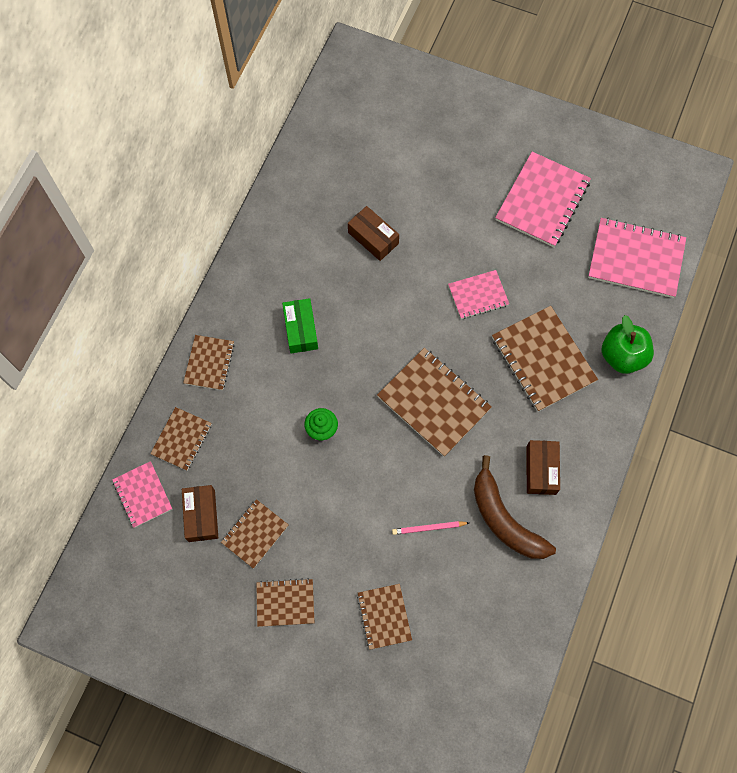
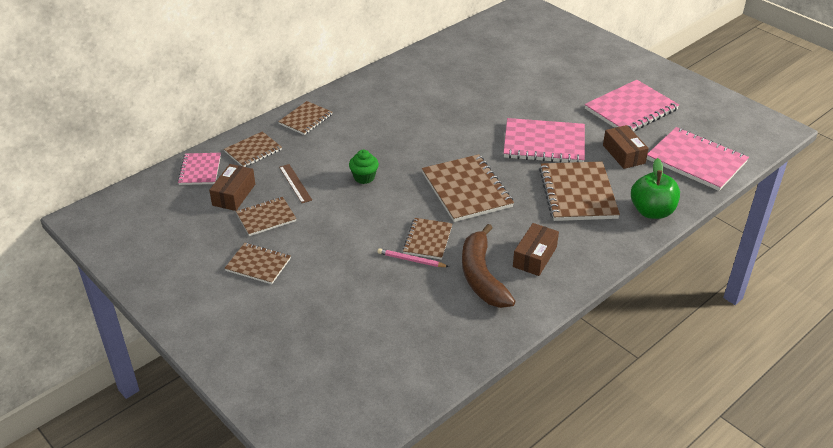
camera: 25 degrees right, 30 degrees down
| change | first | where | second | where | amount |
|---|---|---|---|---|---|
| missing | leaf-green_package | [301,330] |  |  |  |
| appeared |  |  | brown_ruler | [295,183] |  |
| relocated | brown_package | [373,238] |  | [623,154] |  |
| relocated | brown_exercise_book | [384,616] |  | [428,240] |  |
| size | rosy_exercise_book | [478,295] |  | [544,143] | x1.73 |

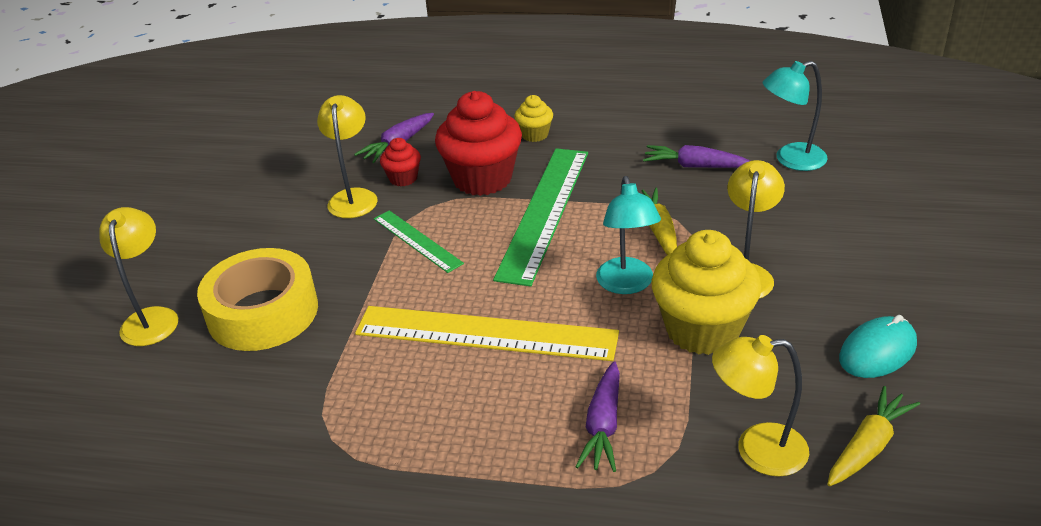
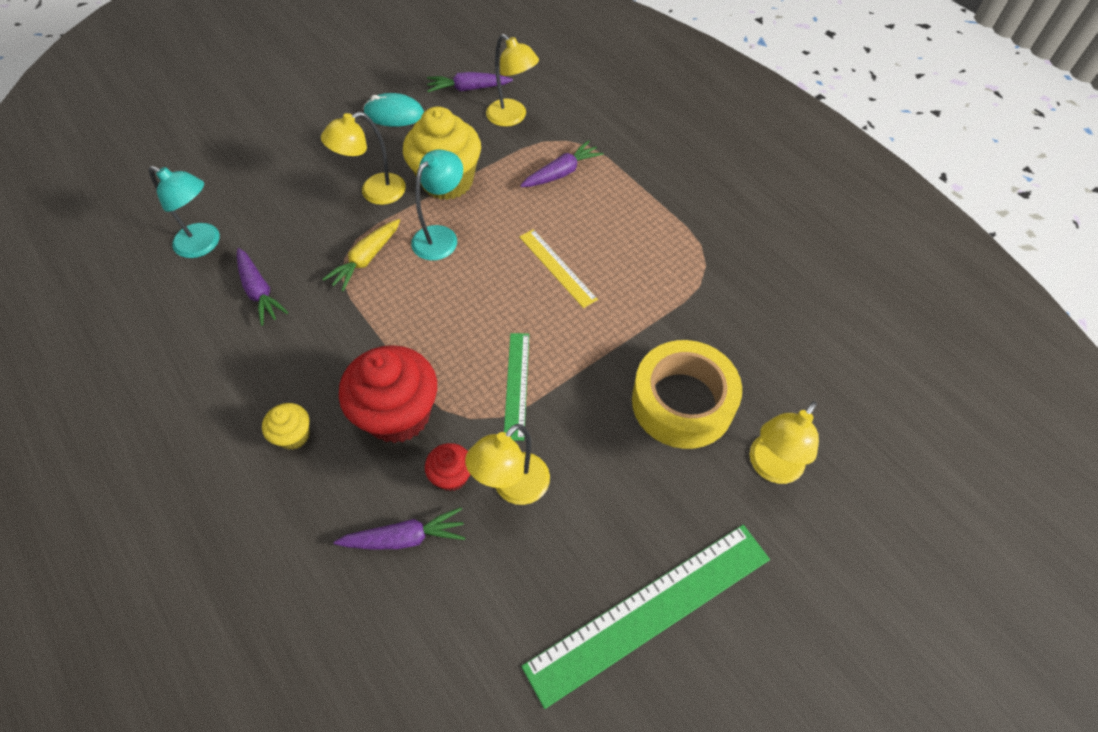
camera: 140 degrees left, 20 degrees up
| change | first | where | second | where | amount |
|---|---|---|---|---|---|
| relocated | leaf-green_ruler | [544,212] |  | [650,611] |  |
| colour | golden_root_vegetable | [868,446] | royal_purple_root_vegetable | [468,89] |  |
| size | golden_ruler | [486,333] |  | [557,267] | x0.54 |

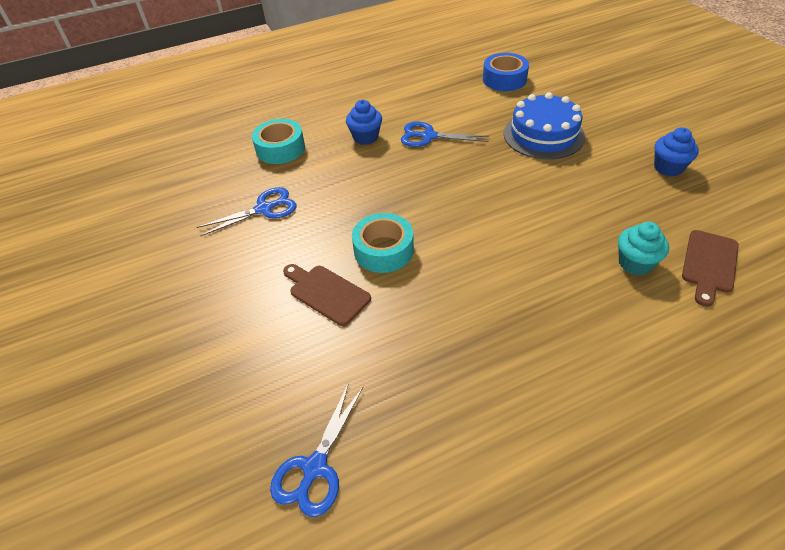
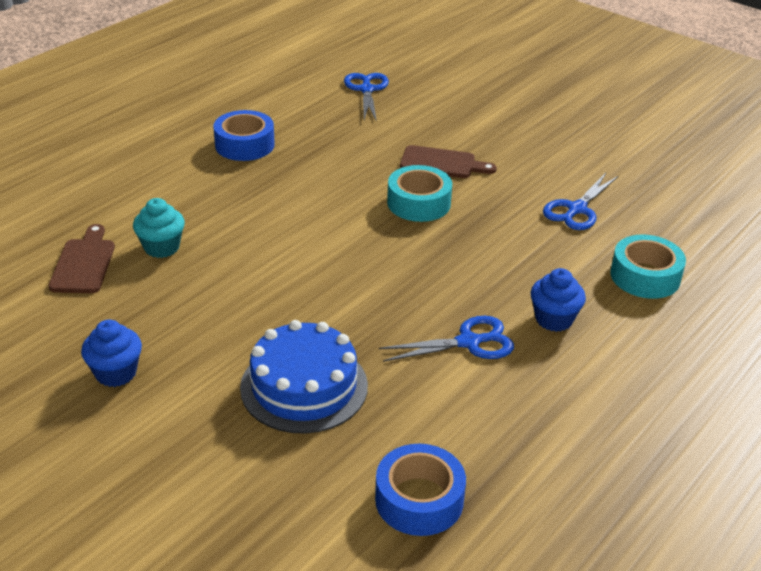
camera: 150 degrees right, 10 degrees down
| change | first | where | second | where | amount |
|---|---|---|---|---|---|
| appeared |  |  | cobalt_sticky_tape | [244,145] |  |

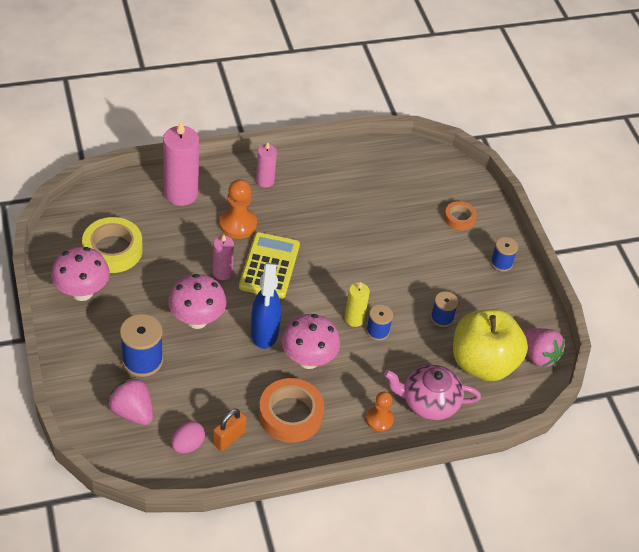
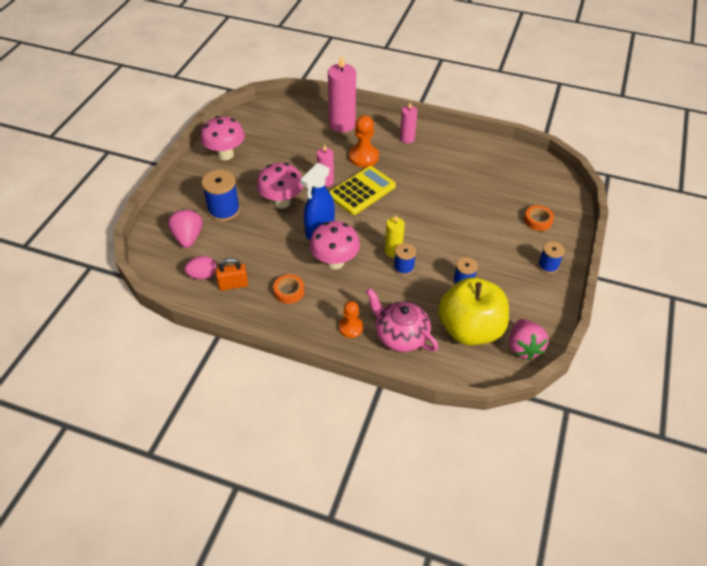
camera: 40 degrees right, 0 degrees up
| change | first | where | second | where | amount |
|---|---|---|---|---|---|
| missing | golden_sticky_tape | [113,250] |  |  |  |
| size | bright_orange_sticky_tape | [290,415] |  | [289,291] | x0.56 |

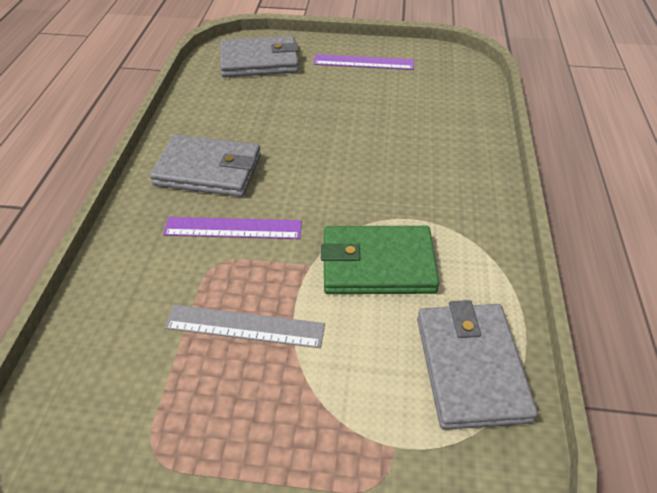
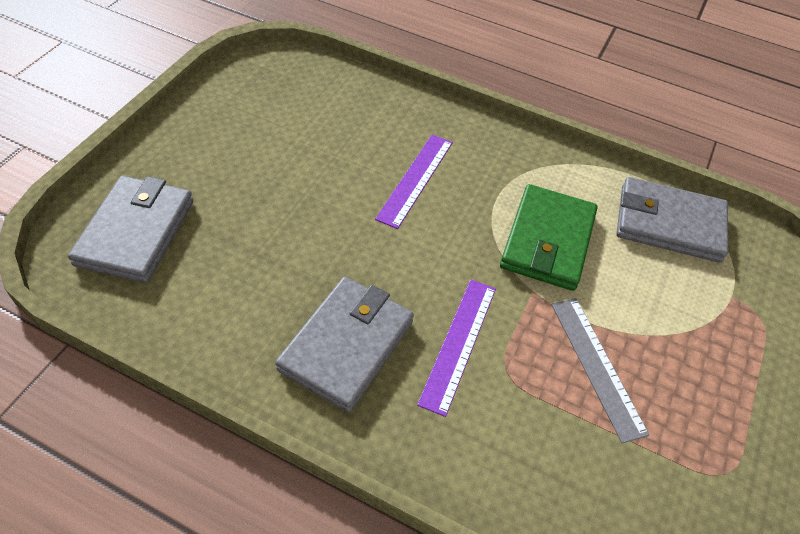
camera: 75 degrees left, 5 degrees up
| change | first | where | second | where | amount |
|---|---|---|---|---|---|
| relocated | royal_purple_ruler | [364,62] |  | [415,179] |  |
| spun | grey_ruler | [245,326] |  | [596,366] | 45 degrees counterclockwise |

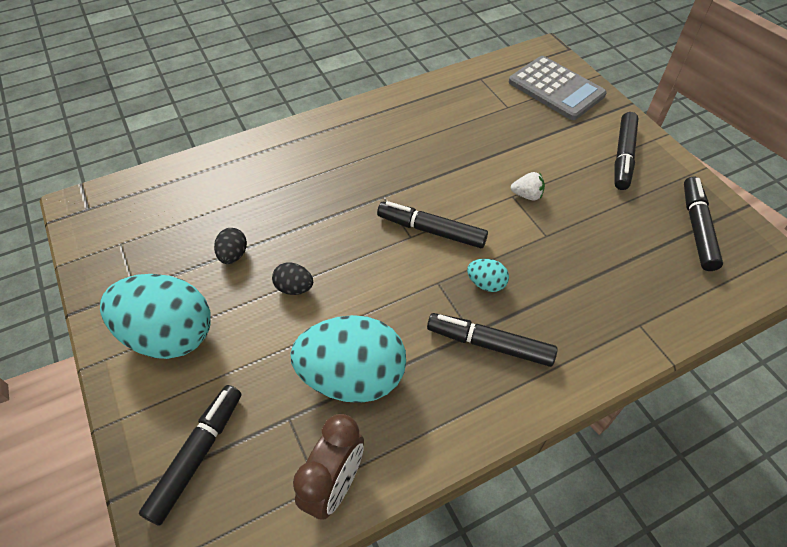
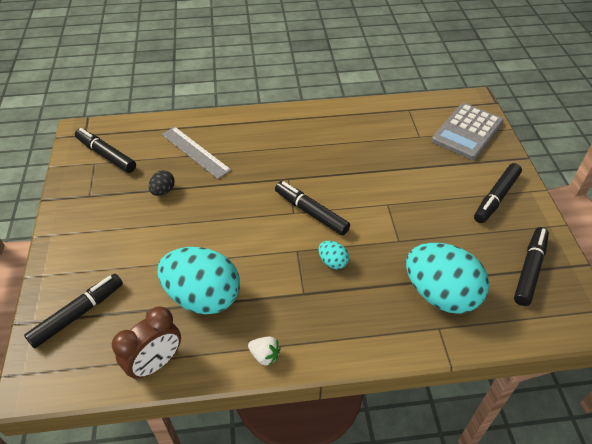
camera: 20 degrees right, 5 degrees down
| change | first | where | second | where | amount |
|---|---|---|---|---|---|
| missing | jet-black_toy_egg | [294,288] |  |  |  |
| appeared |  |  | grey_ruler | [195,152] |  |
| relocated | teal_toy_egg | [169,335] |  | [440,294] |  |
| relocated | jet-black_felt_pen | [489,344] |  | [106,155] |  |
| relocated | white_strawberry | [527,195] |  | [265,356] |  |
| spun | grey_pocket_calculator | [556,89] |  | [467,131] | 60 degrees clockwise |

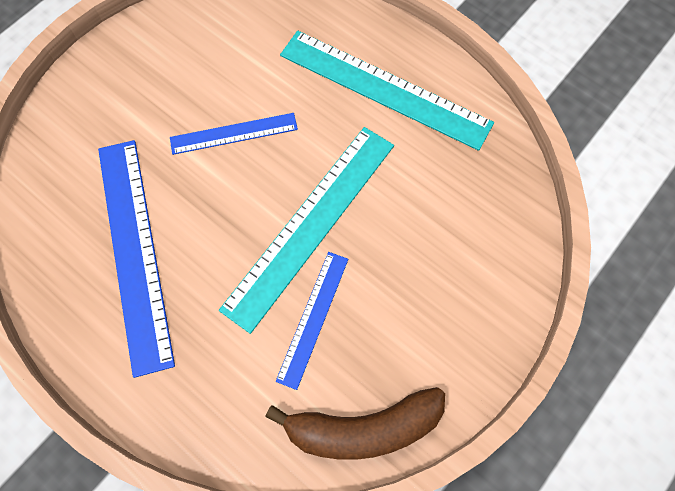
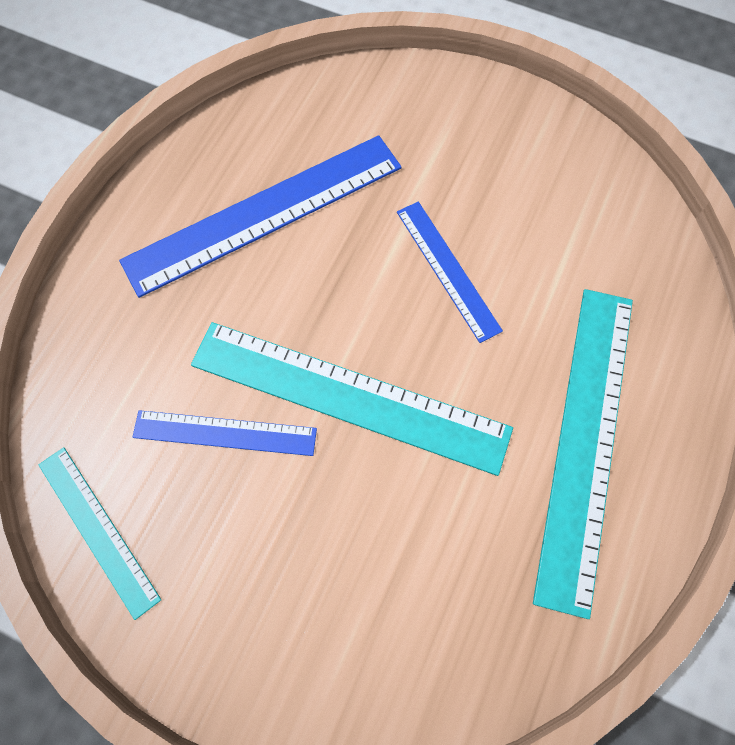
camera: 75 degrees right, 0 degrees up
| change | first | where | second | where | amount |
|---|---|---|---|---|---|
| exchanged | brown_toy_banana | [363,428] | teal_ruler | [98,530] |  |

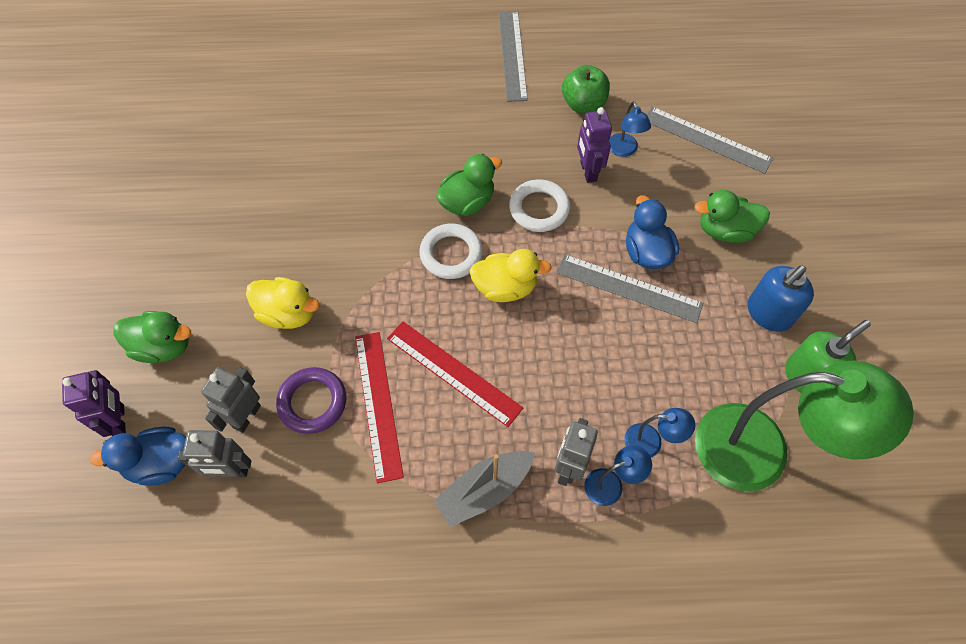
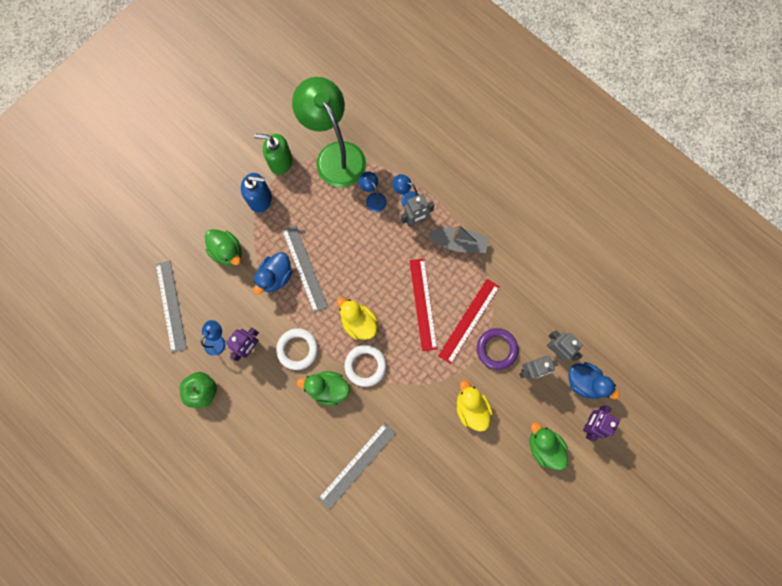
camera: 135 degrees left, 15 degrees up
| change | first | where | second | where | amount |
|---|---|---|---|---|---|
| relocated | grey_ruler | [512,55] |  | [357,465] |  |

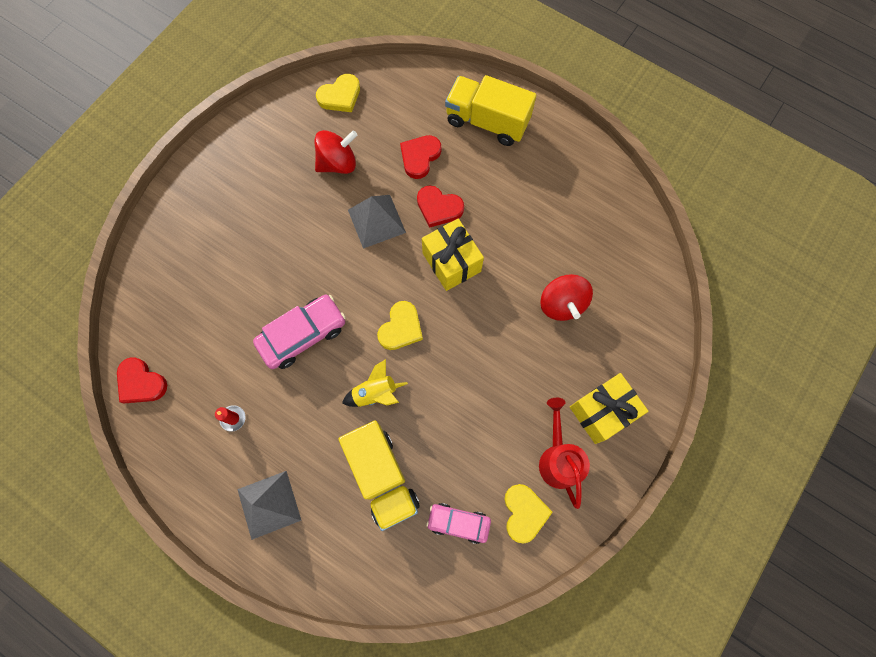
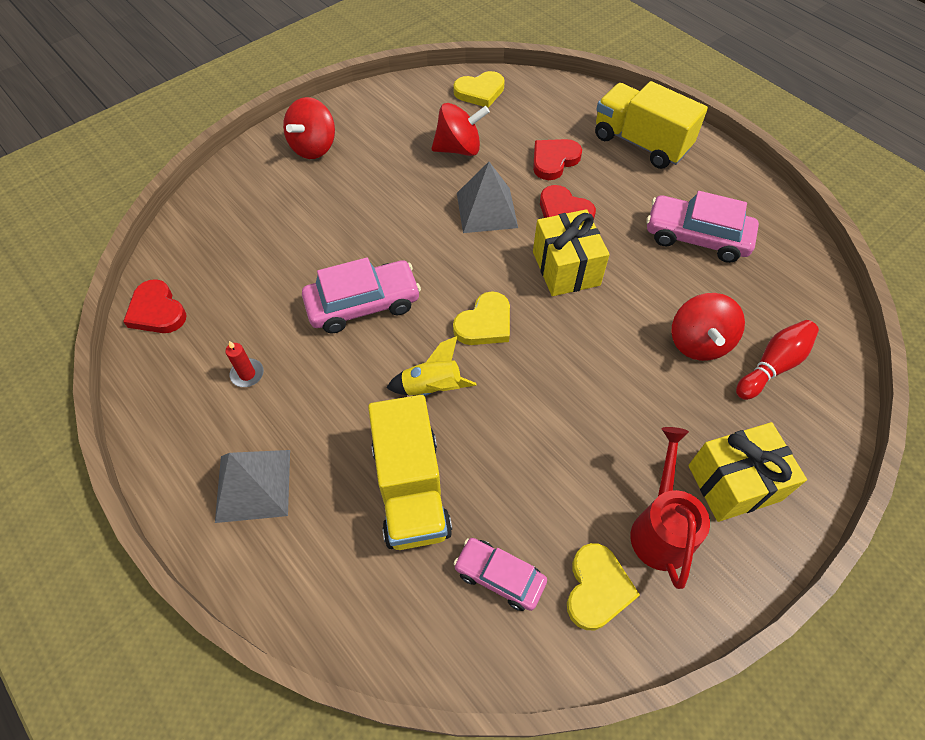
camera: 15 degrees right, 15 degrees down
| change | first | where | second | where | amount |
|---|---|---|---|---|---|
| appeared |  |  | scarlet_toy_top | [314,147] |  |
| appeared |  |  | rosy_car | [696,237] |  |
| appeared |  |  | scarlet_tenpin | [772,366] |  |

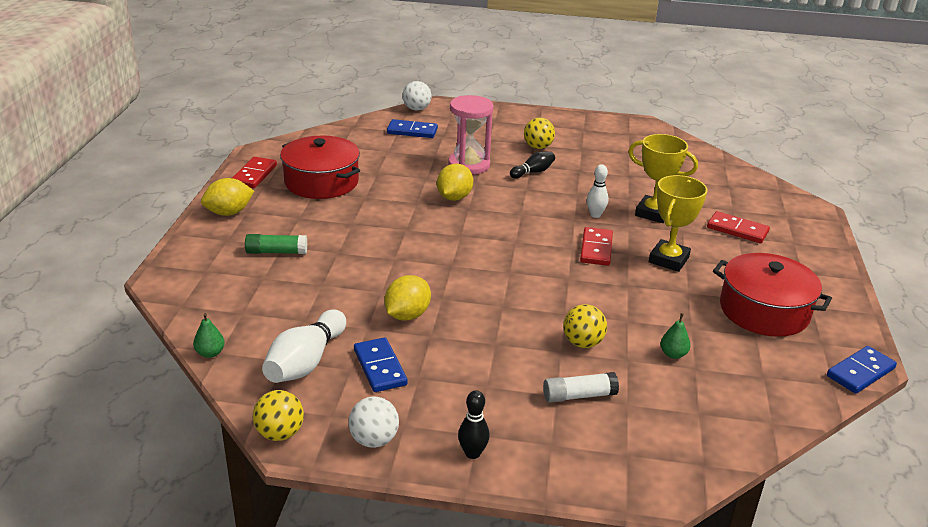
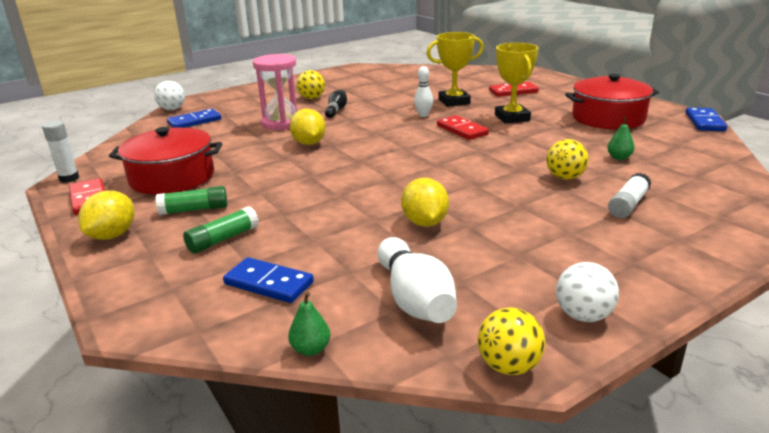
camera: 40 degrees left, 5 degrees down
| change | first | where | second | where | amount |
|---|---|---|---|---|---|
| missing | jet-black_tenpin | [472,453] |  |  |  |
| appeared |  |  | white_glue_stick | [69,178] |  |
| appeared |  |  | leaf-green_glue_stick | [194,210] |  |
| relocated | cobalt_domino_tile | [380,367] |  | [269,283] |  |

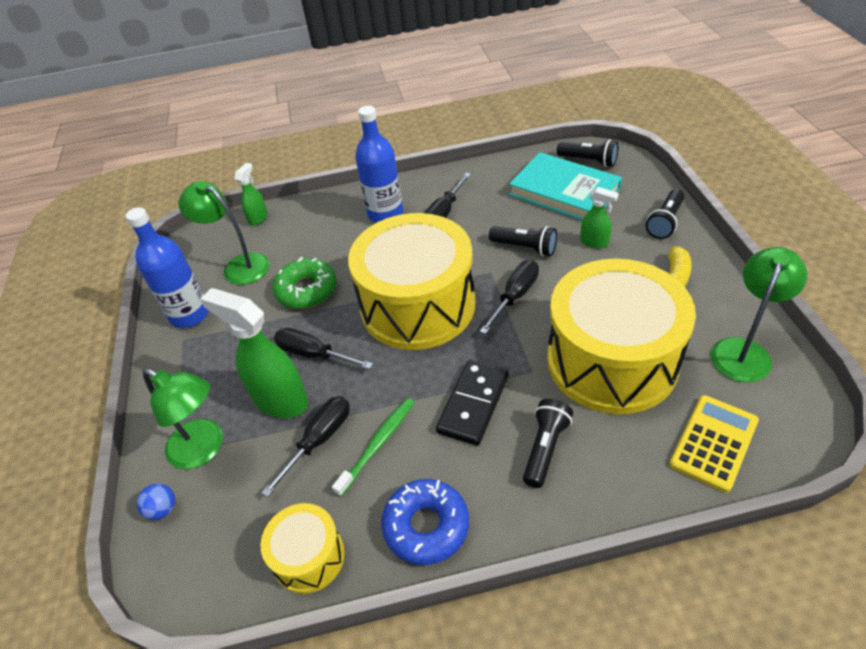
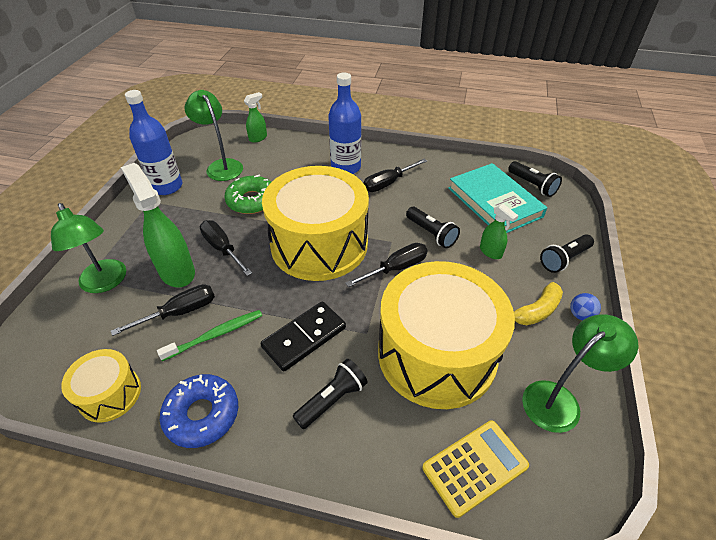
camera: 20 degrees right, 0 degrees up
| change | first | where | second | where | amount |
|---|---|---|---|---|---|
| relocated | cobalt_play_ball | [163,509] |  | [580,315] |  |

